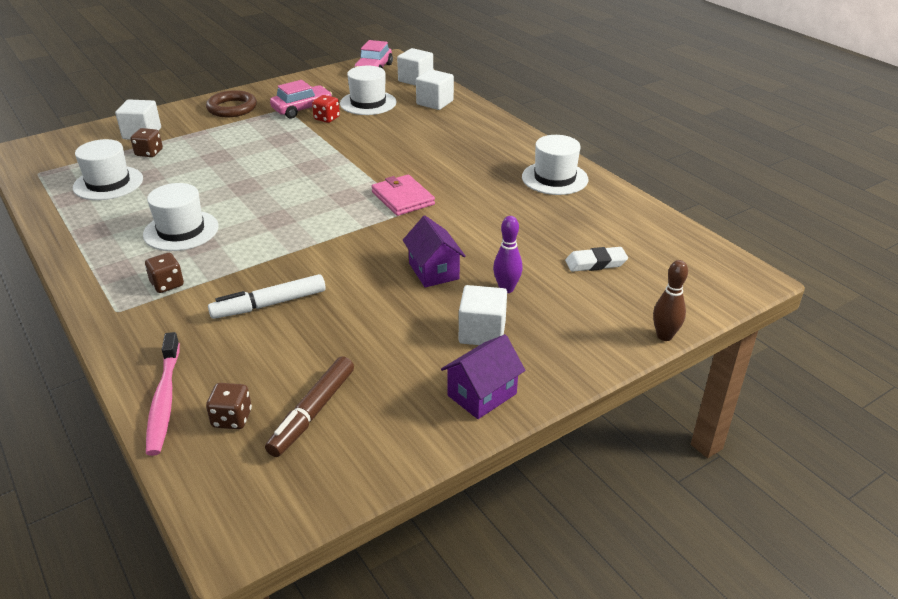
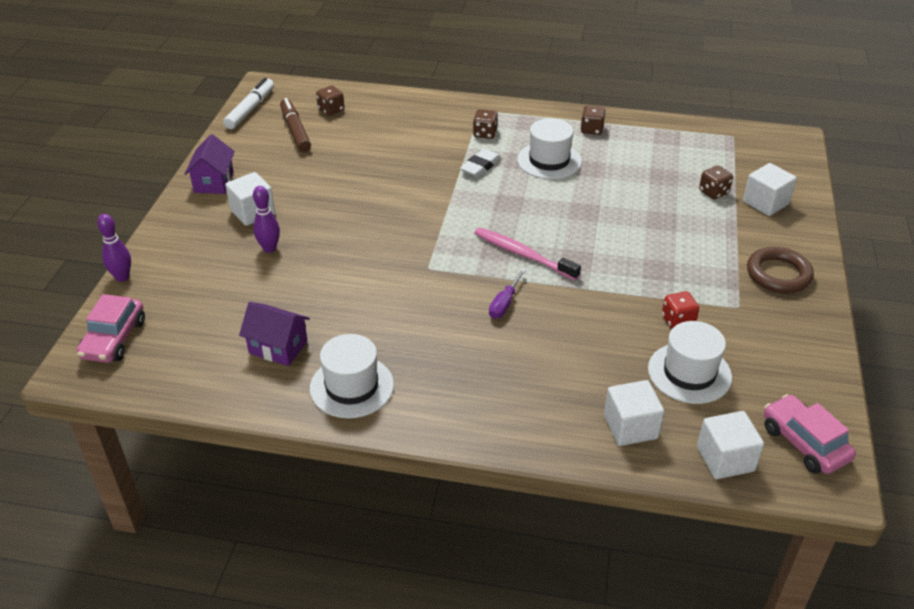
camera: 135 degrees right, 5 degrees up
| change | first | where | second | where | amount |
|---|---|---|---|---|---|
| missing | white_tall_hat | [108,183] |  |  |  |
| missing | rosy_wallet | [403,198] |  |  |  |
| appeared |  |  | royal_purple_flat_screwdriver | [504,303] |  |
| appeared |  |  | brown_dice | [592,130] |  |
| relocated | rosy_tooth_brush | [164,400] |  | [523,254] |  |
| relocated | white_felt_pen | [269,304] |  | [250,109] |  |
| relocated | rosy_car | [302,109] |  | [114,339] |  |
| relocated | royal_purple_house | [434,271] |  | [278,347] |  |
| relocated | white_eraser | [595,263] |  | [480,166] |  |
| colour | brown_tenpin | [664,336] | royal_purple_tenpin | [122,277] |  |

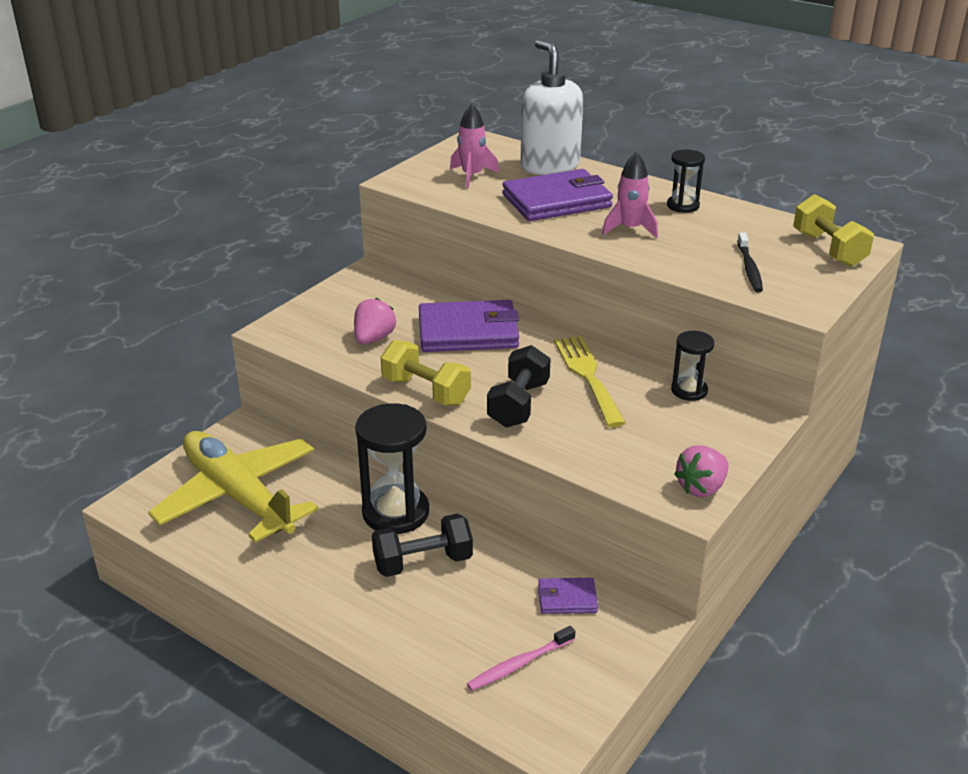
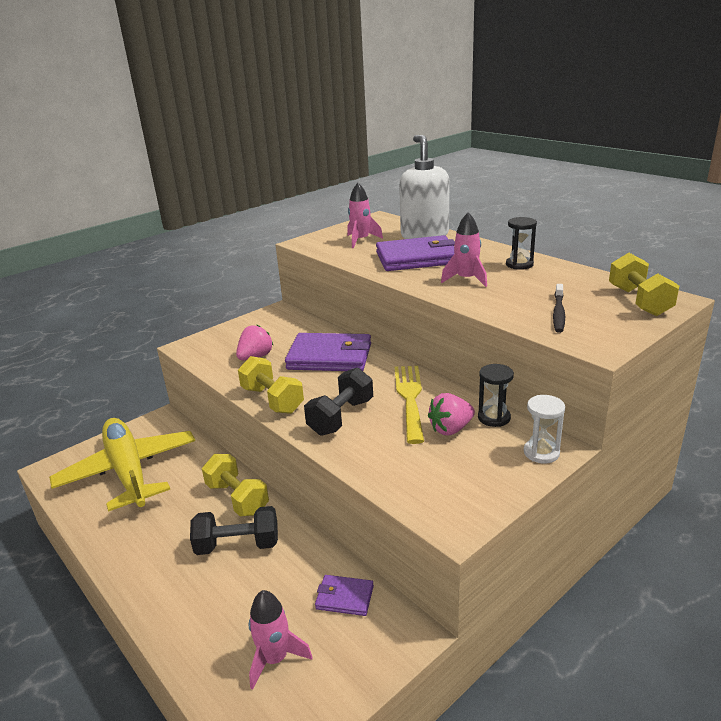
camera: 15 degrees right, 5 degrees down
| change | first | where | second | where | amount |
|---|---|---|---|---|---|
| appeared |  |  | white_hourglass | [541,452] |  |
| relocated | rosy_strawberry | [701,488] |  | [451,429] |  |
| exchanged | jet-black_hourglass | [395,512] | golden_free_weight | [237,498] |  |
| exchanged | rosy_tooth_brush | [519,664] | rosy_rocket | [275,658] |  |

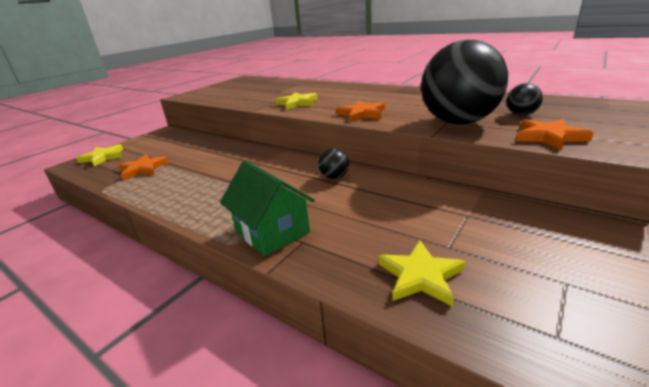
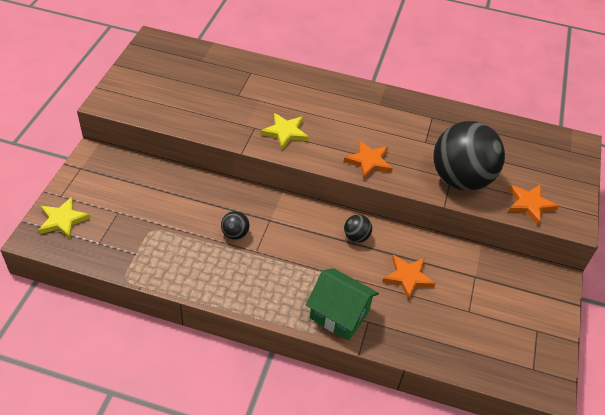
camera: 25 degrees left, 20 degrees up
| change | first | where | second | where | amount |
|---|---|---|---|---|---|
| missing | golden_star_shape | [420,276] |  |  |  |
| relocated | bright_orange_star_shape | [143,169] |  | [408,277] |  |
| relocated | jet-black_play_ball | [521,115] |  | [235,234] |  |

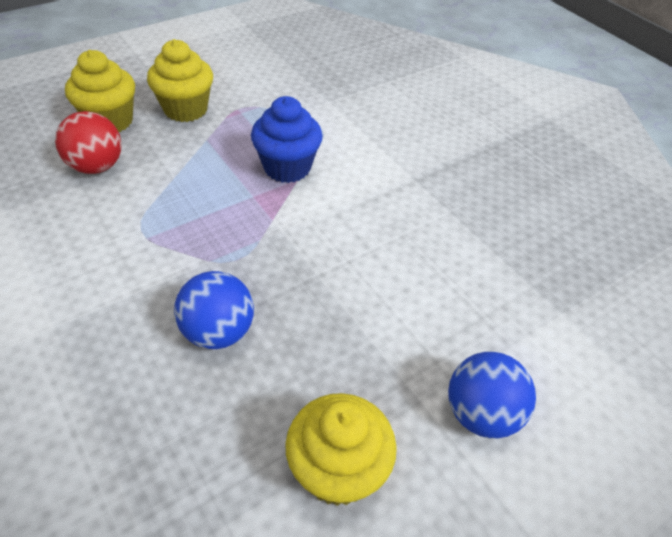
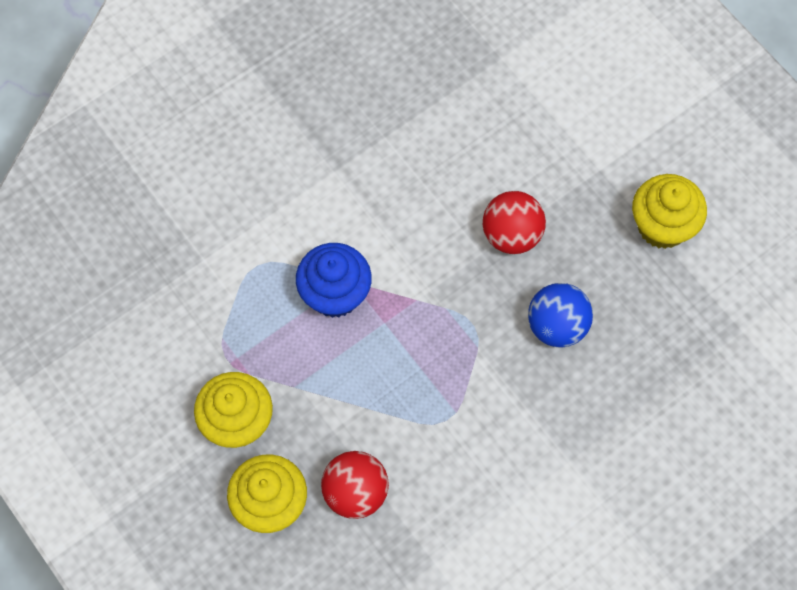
camera: 90 degrees left, 20 degrees up
| change | first | where | second | where | amount |
|---|---|---|---|---|---|
| missing | cobalt_play_ball | [481,413] |  |  |  |
| appeared |  |  | scarlet_play_ball | [511,234] |  |

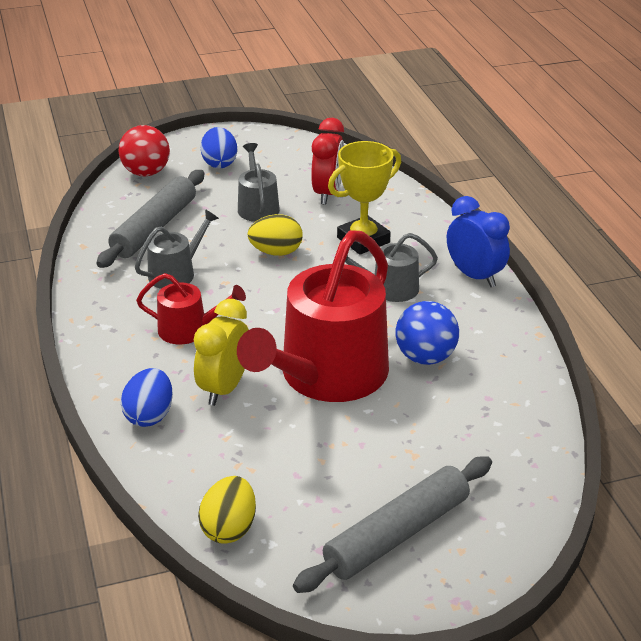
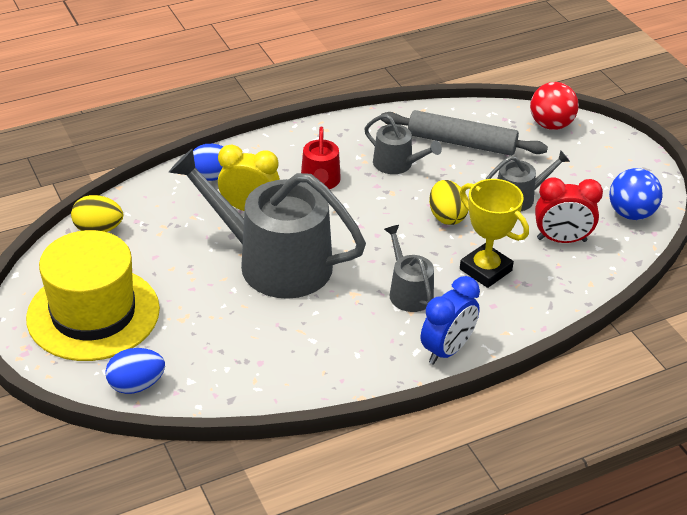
camera: 80 degrees right, 5 degrees up
| change | first | where | second | where | amount |
|---|---|---|---|---|---|
| relocated | cobalt_toy_egg | [219,163] |  | [136,385] |  |
| relocated | cobalt_play_ball | [425,357] |  | [631,213] |  |
| exchanged | grey_pastry_roller | [397,534] | golden_tall_hat | [93,313] |  |
| colour | scarlet_watering_can | [327,375] | grey_watering_can | [274,262] |  |

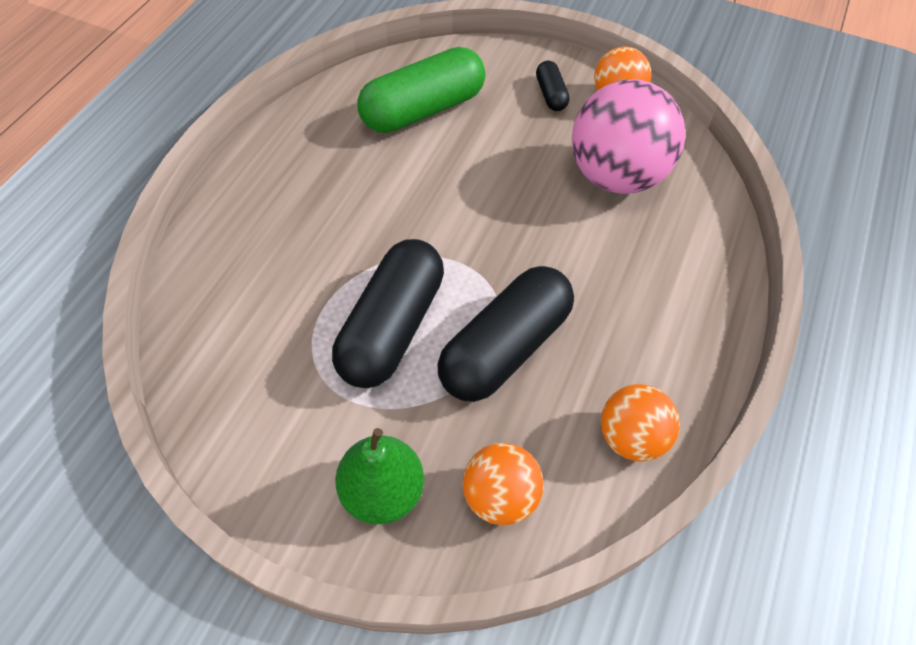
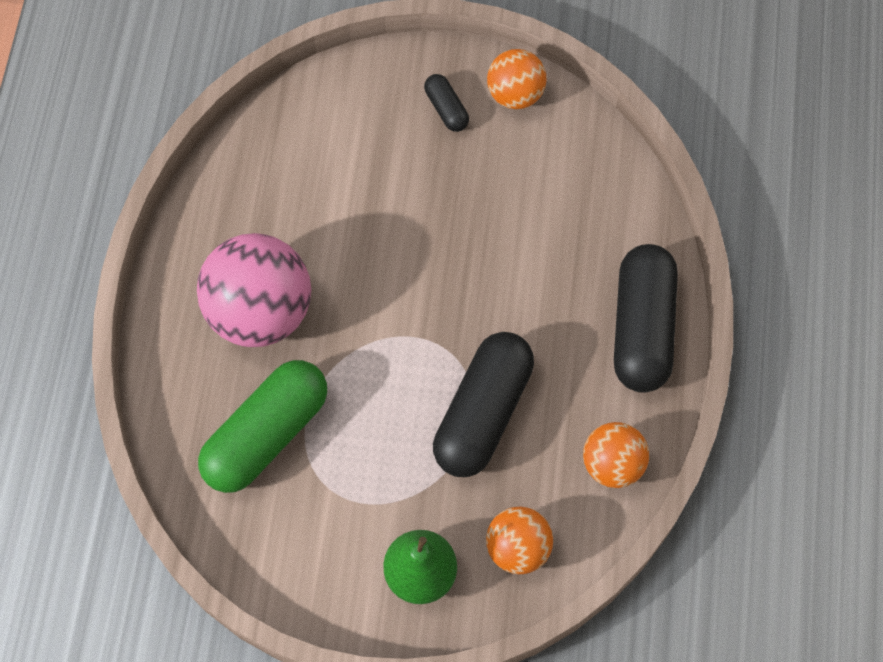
camera: 15 degrees left, 10 degrees up
| change | first | where | second | where | amount |
|---|---|---|---|---|---|
| relocated | jet-black_capsule | [392,327] |  | [642,328] |  |
| relocated | leaf-green_capsule | [423,110] |  | [266,434] |  |
| relocated | rosy_play_ball | [616,176] |  | [260,311] |  |

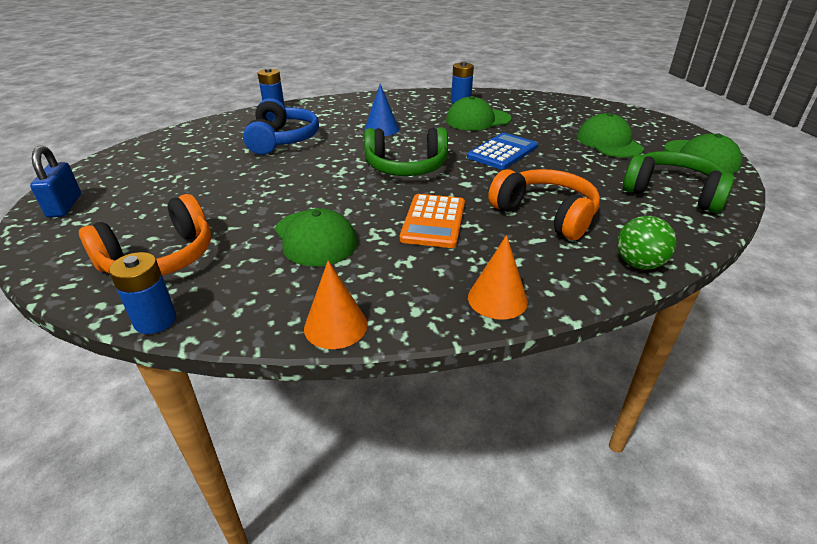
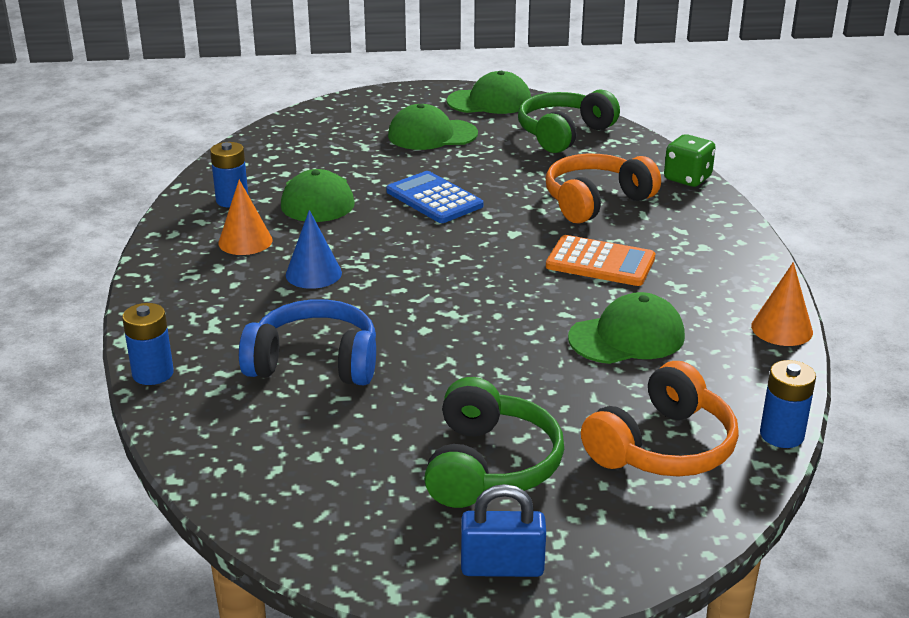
camera: 80 degrees left, 5 degrees down
| change | first | where | second | where | amount |
|---|---|---|---|---|---|
| relocated | leaf-green_headphones | [406,167] |  | [490,465] |  |
| relocated | bright_orange_cone_shape | [497,299] |  | [245,241] |  |
| exchanged | leaf-green_play_ball | [638,264] | leaf-green_dice | [687,179] |  |
| spun | bright_orange_headphones | [160,258] |  | [663,447] | 75 degrees clockwise |

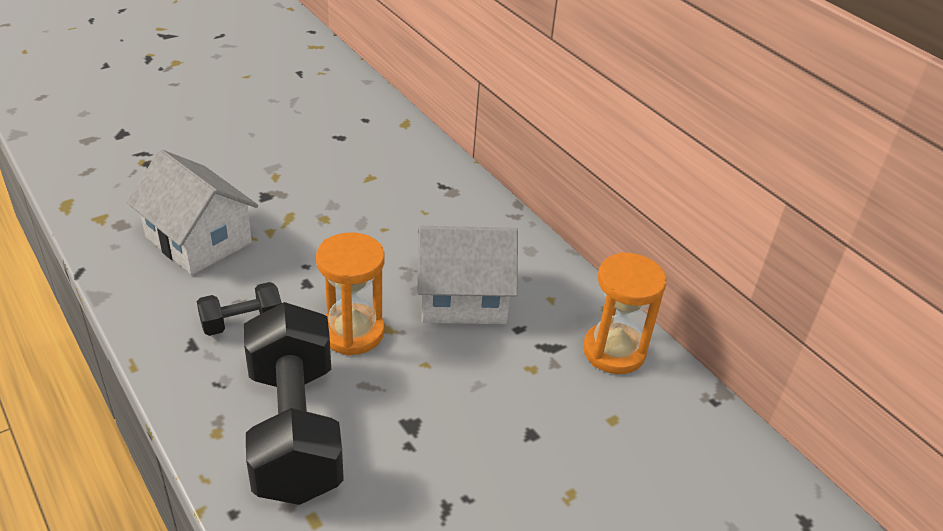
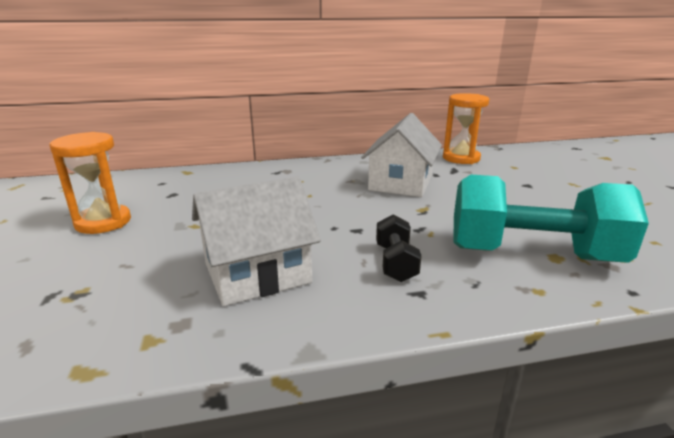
camera: 65 degrees left, 15 degrees down
| change | first | where | second | where | amount |
|---|---|---|---|---|---|
| relocated | bright_orange_hourglass | [352,332] |  | [103,222] |  |
| colour | jet-black_free_weight | [294,430] | teal_free_weight | [532,254] |  |

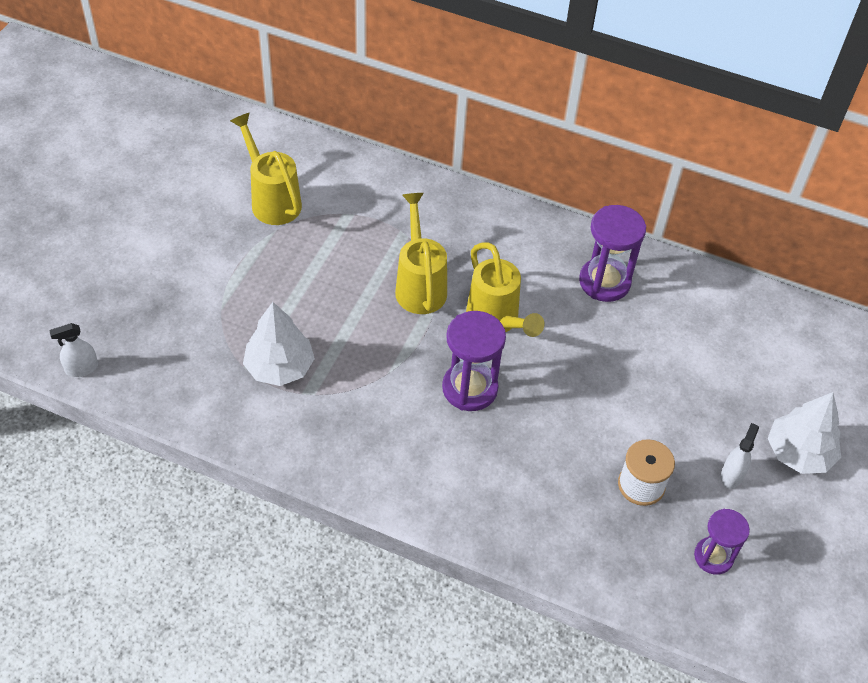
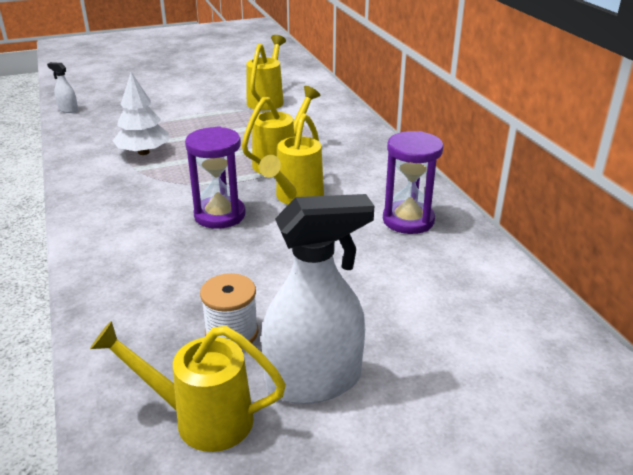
camera: 50 degrees right, 20 degrees down
| change | first | where | second | where | amount |
|---|---|---|---|---|---|
| missing | white_fir_tree | [799,453] |  |  |  |
| exchanged | royal_purple_hourglass | [713,557] | golden_watering_can | [200,418] |  |
| size | white_sprayer | [732,475] |  | [314,381] | x2.33 |

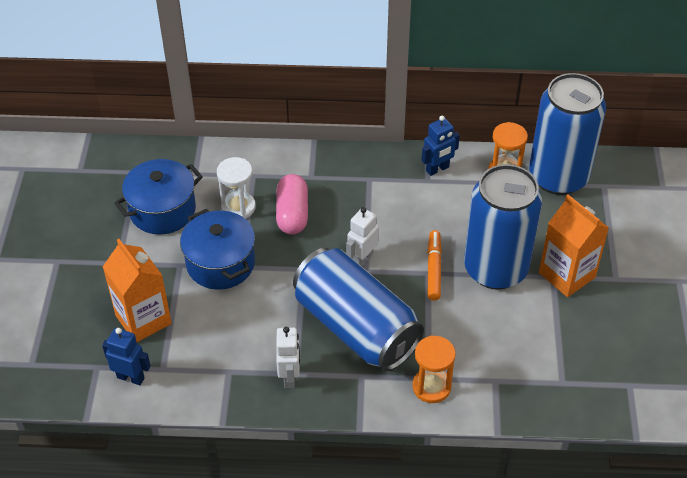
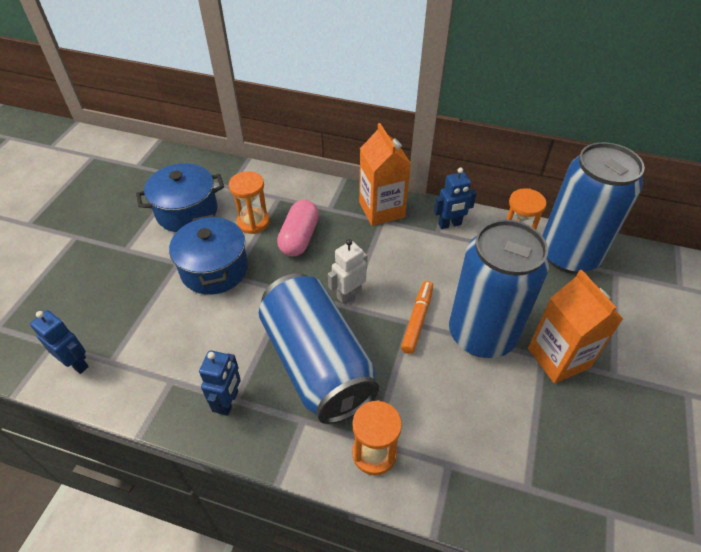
camera: 15 degrees right, 0 degrees up
| change | first | where | second | where | amount |
|---|---|---|---|---|---|
| relocated | bright_orange_carton | [143,319] |  | [381,210] |  |
| colour | white_hourglass | [238,207] | bright_orange_hourglass | [253,222] |  |
| colour | white_robot | [289,377] | cobalt_robot | [228,402] |  |

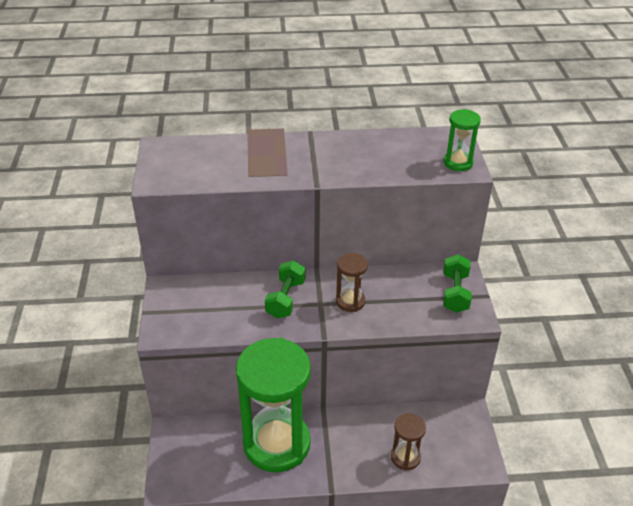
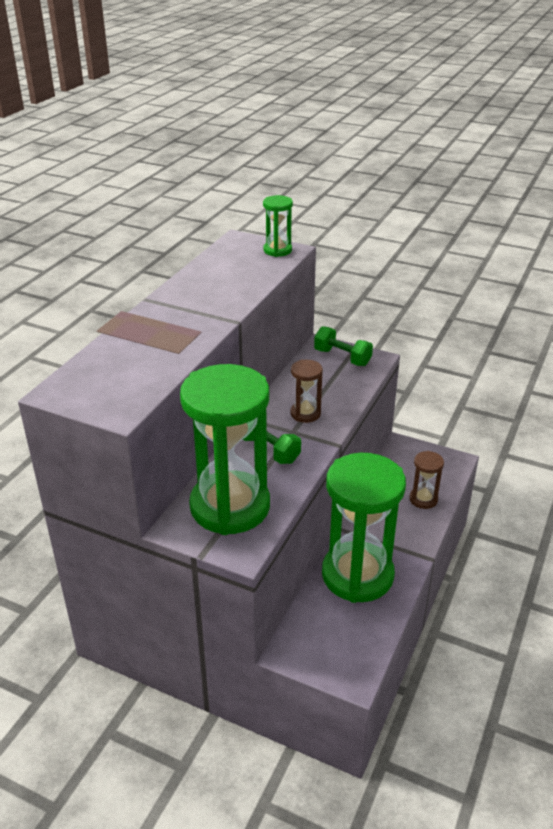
camera: 60 degrees left, 5 degrees down
| change | first | where | second | where | amount |
|---|---|---|---|---|---|
| appeared |  |  | leaf-green_hourglass | [230,506] |  |

